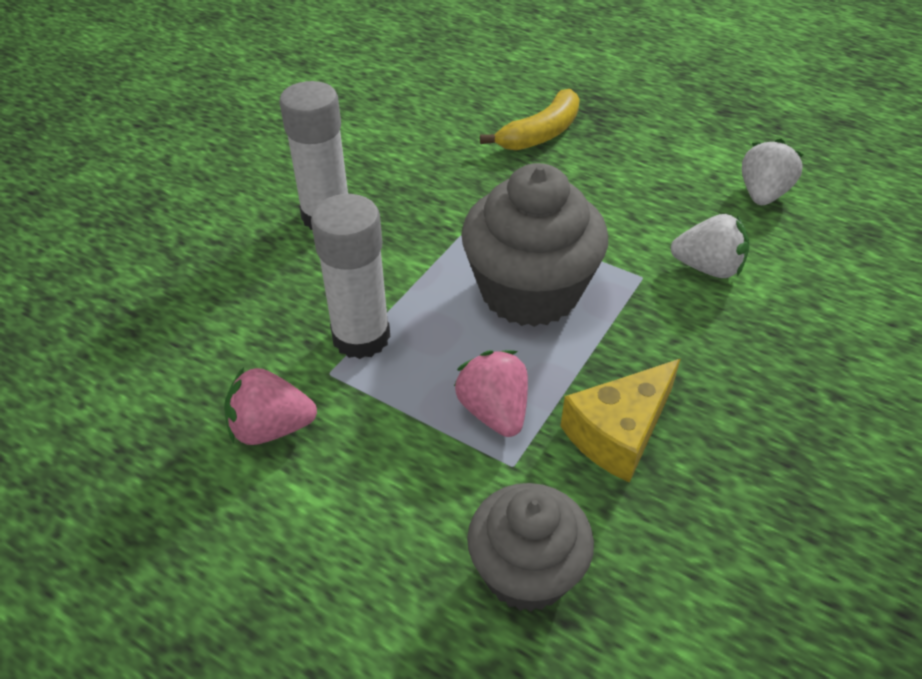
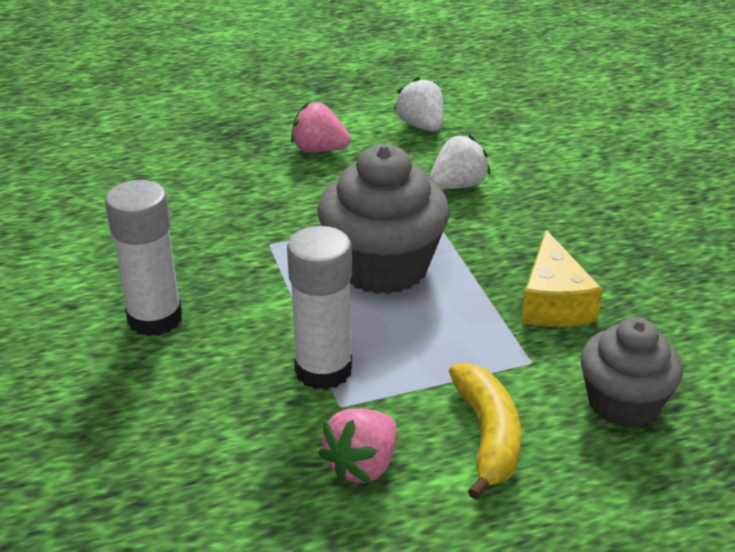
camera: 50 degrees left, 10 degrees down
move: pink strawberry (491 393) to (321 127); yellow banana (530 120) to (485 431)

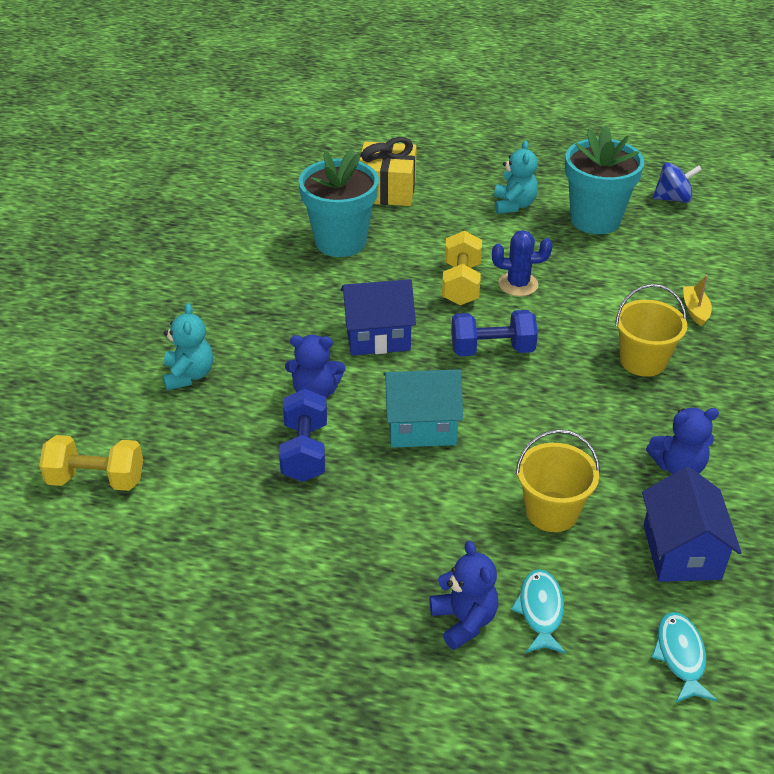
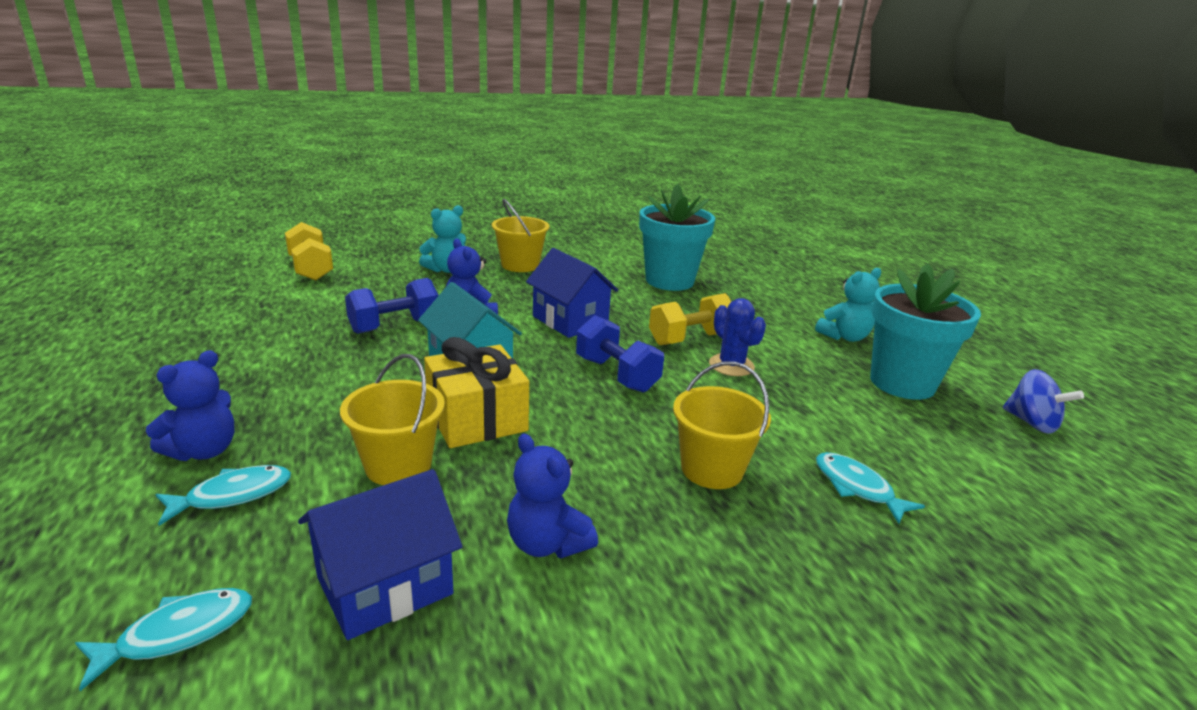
camera: 55 degrees right, 15 degrees down
insert: yellow bucket (521 235)
move: yellow gift (388 171) to (476 392)
replace: yellow boat (697 300) to turquoise fish (870 488)

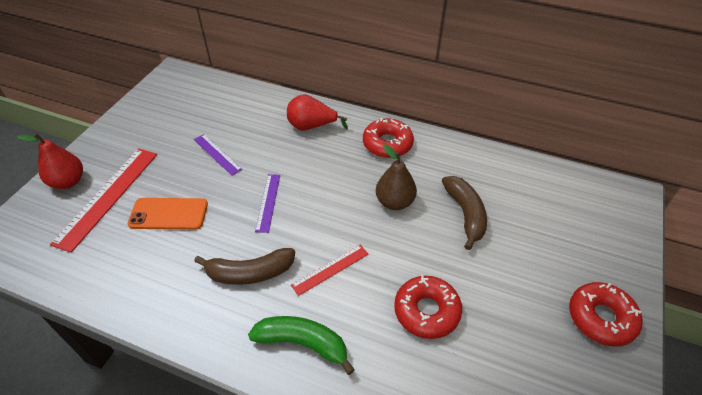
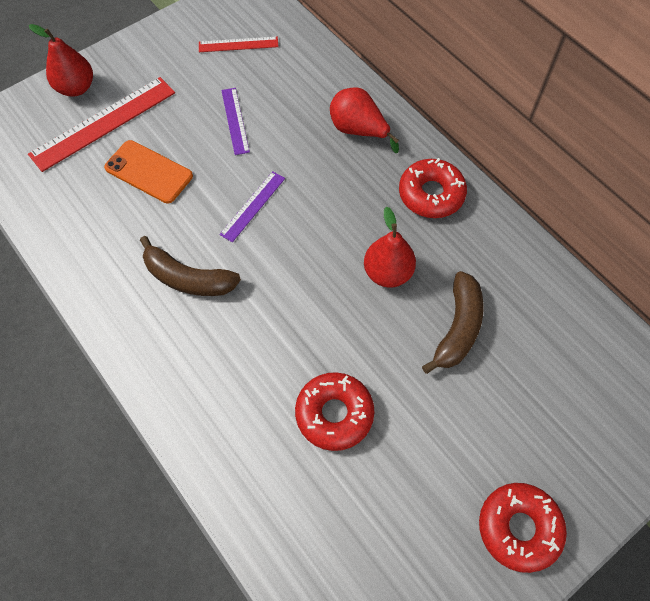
camera: 30 degrees right, 15 degrees up
delete: green banana (301 345)
move: red ruler (329 270) to (239 44)
recolor: brown pear (396 177) to red pear (390 247)

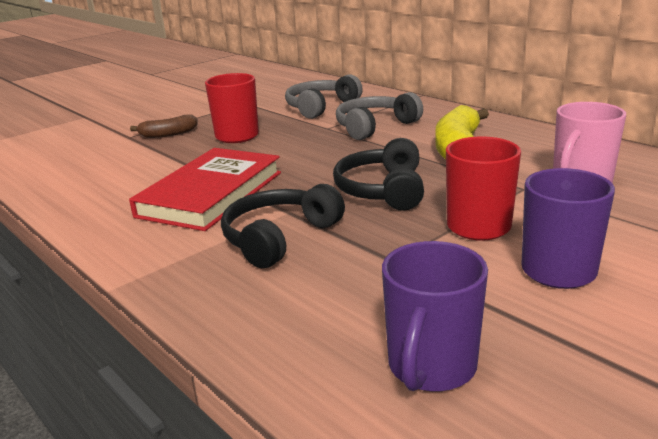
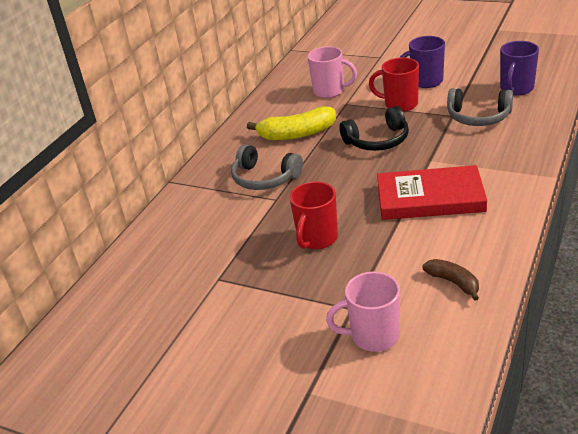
camera: 110 degrees left, 10 degrees up
delete: black headphones (283 226)
insert: pink mug (363 312)
move: brown banana (164 126) to (450 280); grey headphones (324 96) to (480 107)
rotate: purple mug (435 316) = (519 68) 120 degrees clockwise

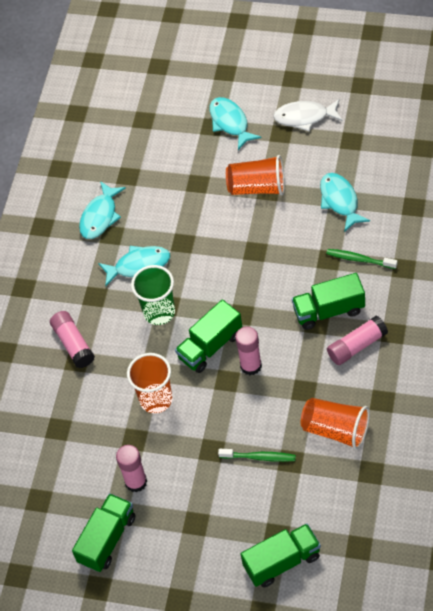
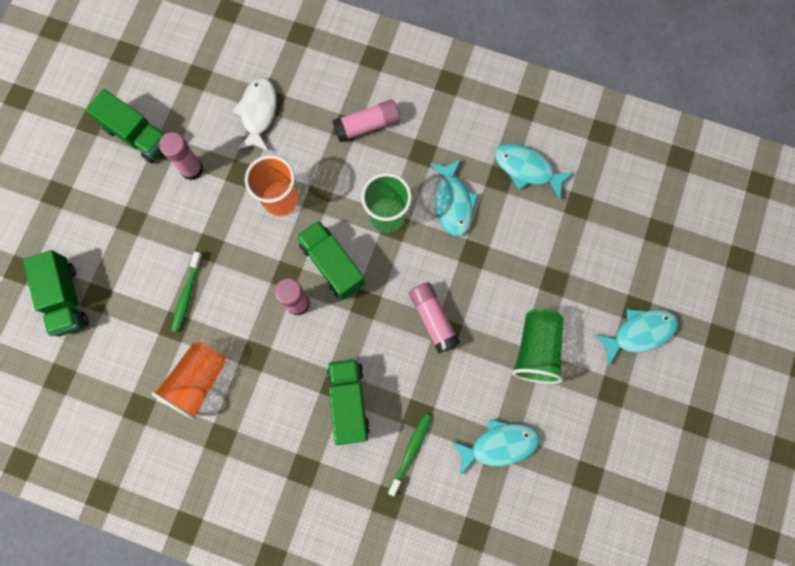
camera: 90 degrees right, 20 degrees up
move: white fish (308 115) to (254 114); pink glue stick (357 340) to (434 318)
recolor: orange cup (255 175) to green cup (538 346)

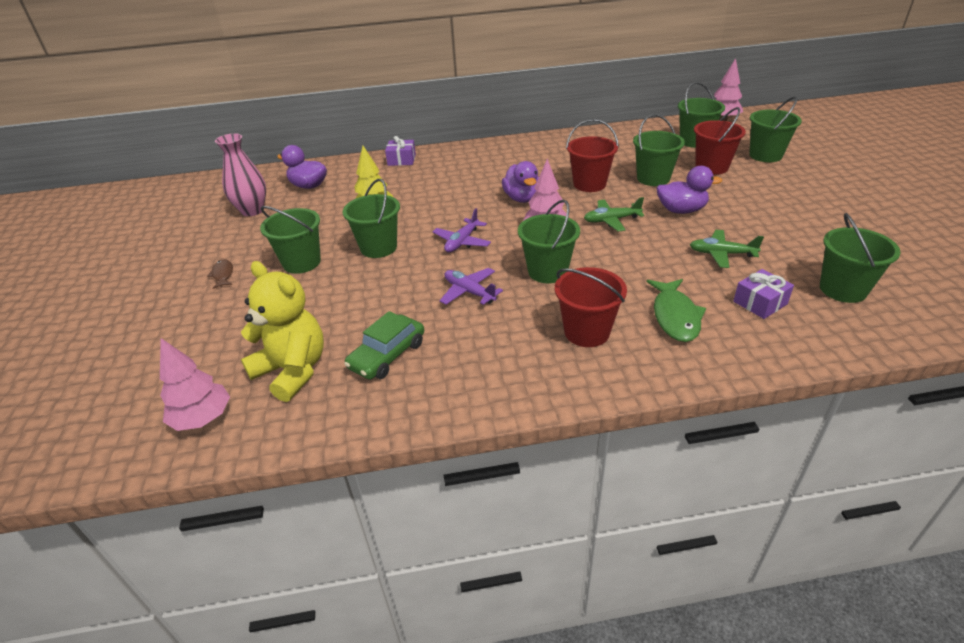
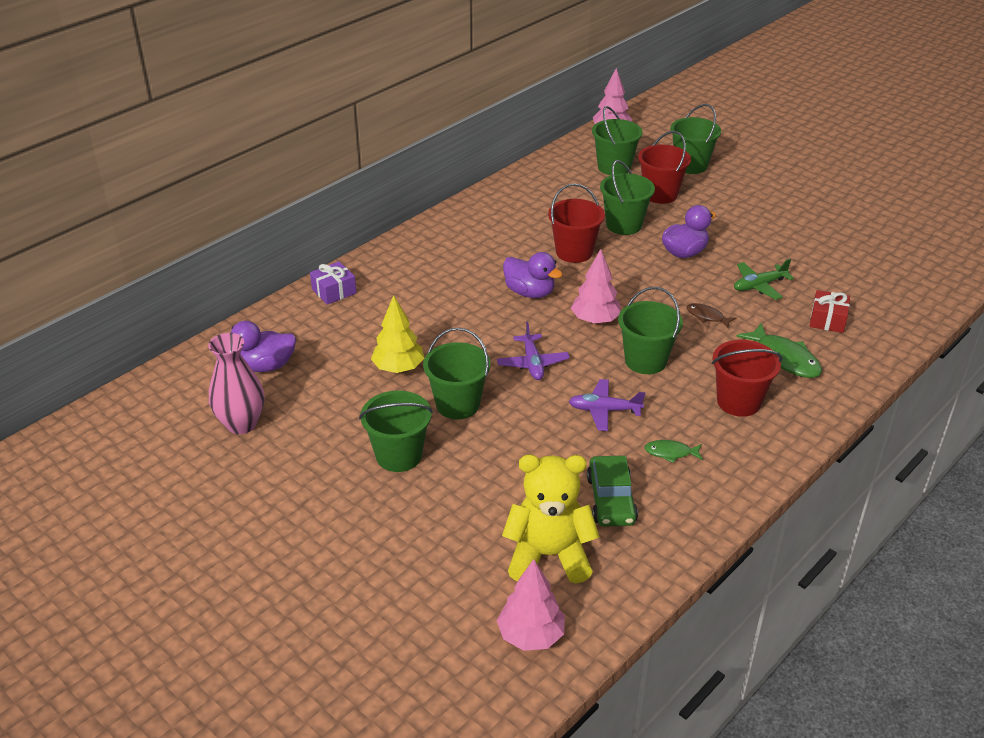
camera: 40 degrees left, 0 degrees up
delete: green plane (614 214); green bucket (860 258)
insert: green fish (673 451)
move: brown fish (220 274) to (711 315)
recolor: purple gift (763 294) to red gift (830 311)

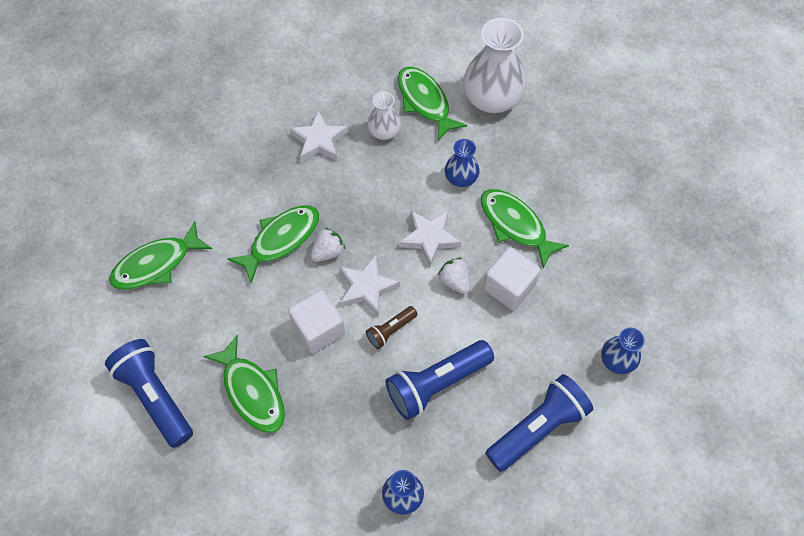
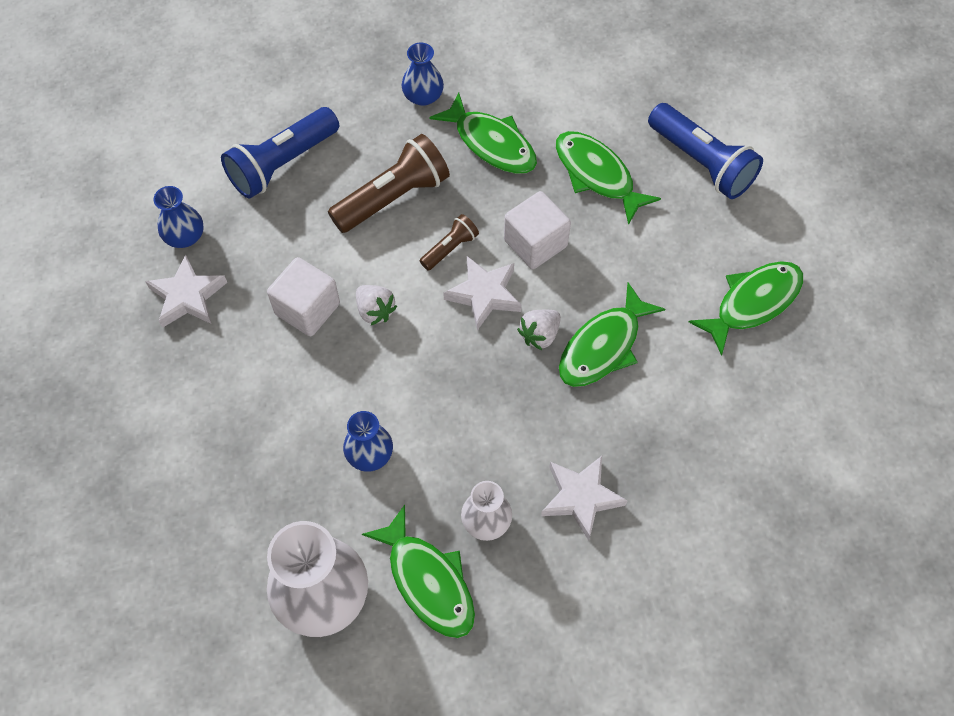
camera: 175 degrees right, 0 degrees up
move: white star (430 238) to (186 291); green fish (525 229) to (483 133)
recolor: blue flashlight (440 380) to brown flashlight (389 183)

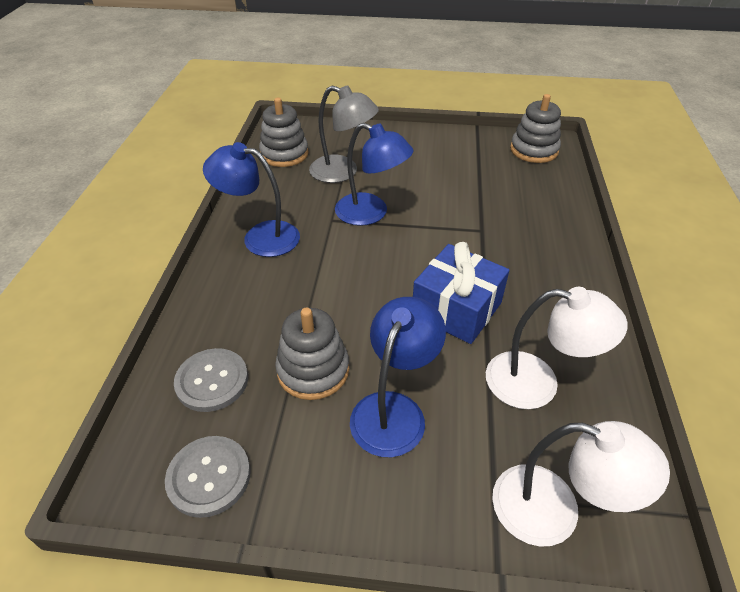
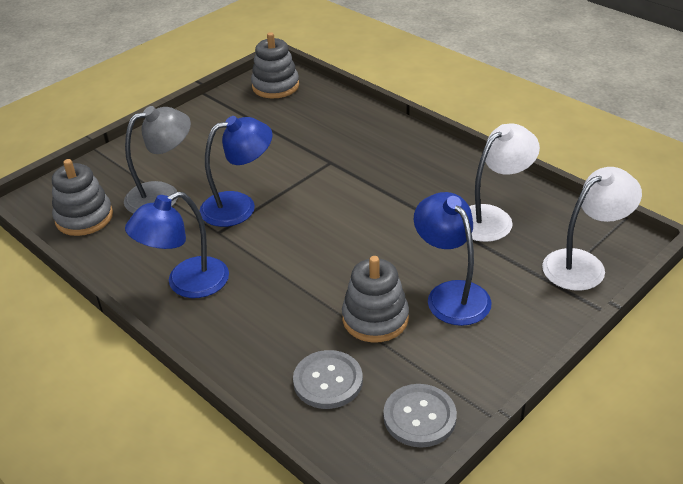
camera: 50 degrees left, 5 degrees down
delete: blue gift (461 293)

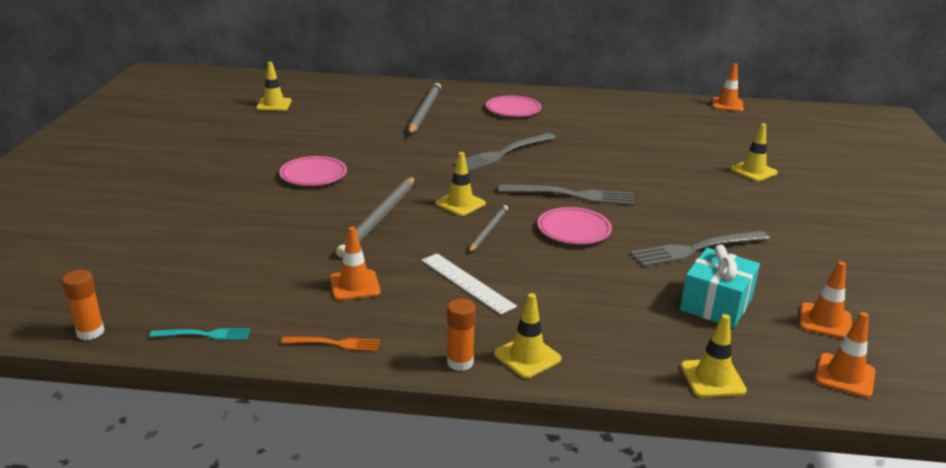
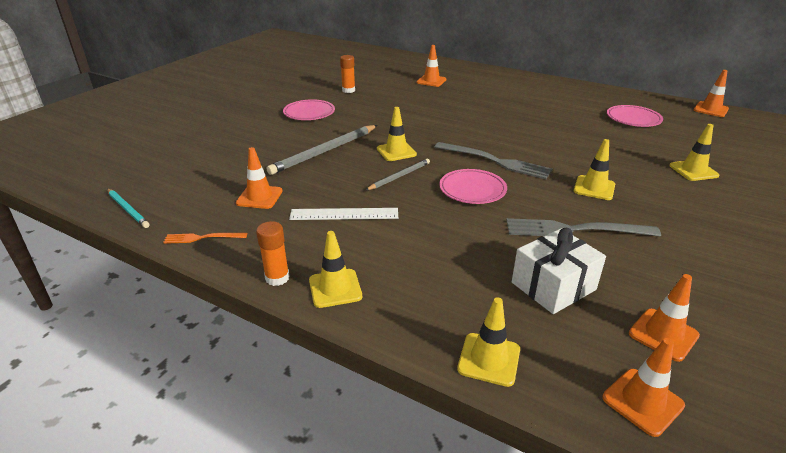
camera: 25 degrees right, 5 degrees up
delete: grey fork (505 152)
move: orange glue stick (83 305) to (347 74); yellow traffic cone (274 86) to (594 169); pink plate (513 106) to (635 116)
replace: turquoise fork (199 334) to turquoise pencil (128 208); grey pencil (424 109) to orange traffic cone (432 66)
recolor: turquoise gift (720 286) to white gift (559 271)
rotate: orange fork (330 344) = (205 238) 150 degrees clockwise; white ruler (469 284) = (343 214) 75 degrees counterclockwise

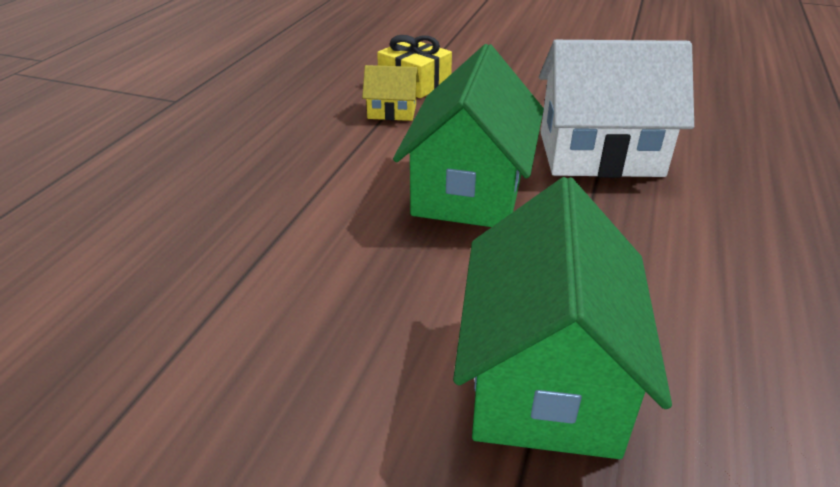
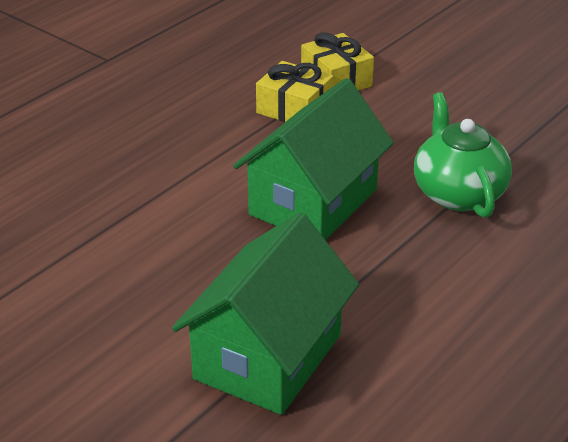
camera: 20 degrees right, 0 degrees up
replace: yellow house (390 93) to yellow gift (294 91); white house (616 109) to green teapot (463 155)

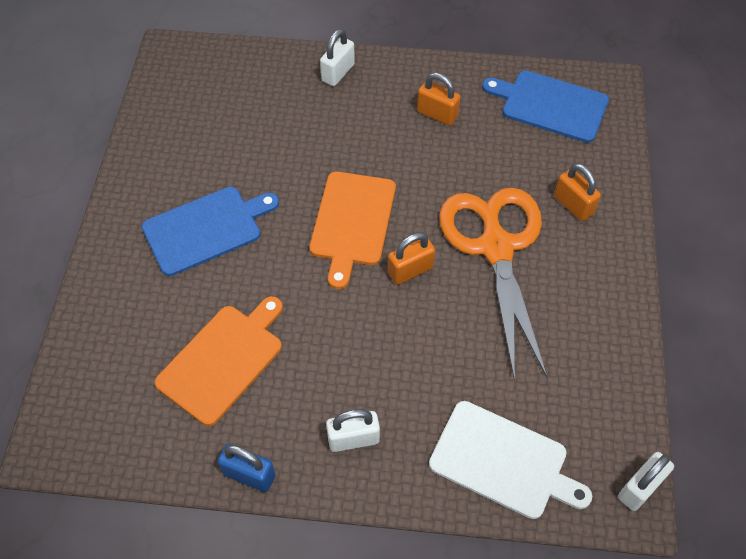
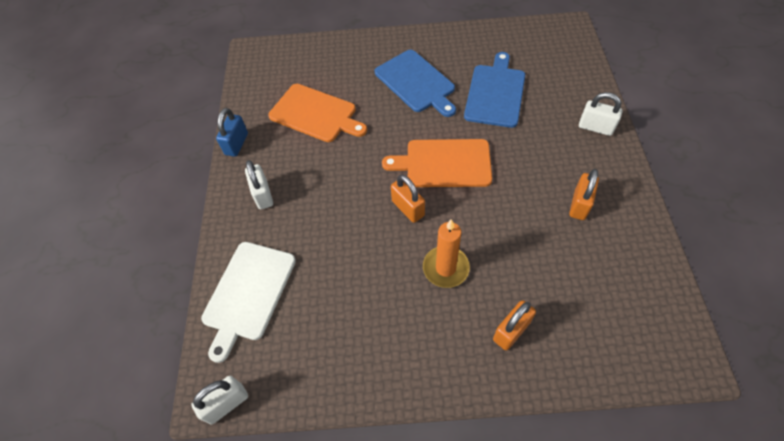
camera: 85 degrees right, 0 degrees up
move: blue cutting board (545 106) to (494 90)
replace: orange scissors (493 283) to orange candle (446 253)
rotate: white padlock (646 481) = (219 400) 75 degrees counterclockwise

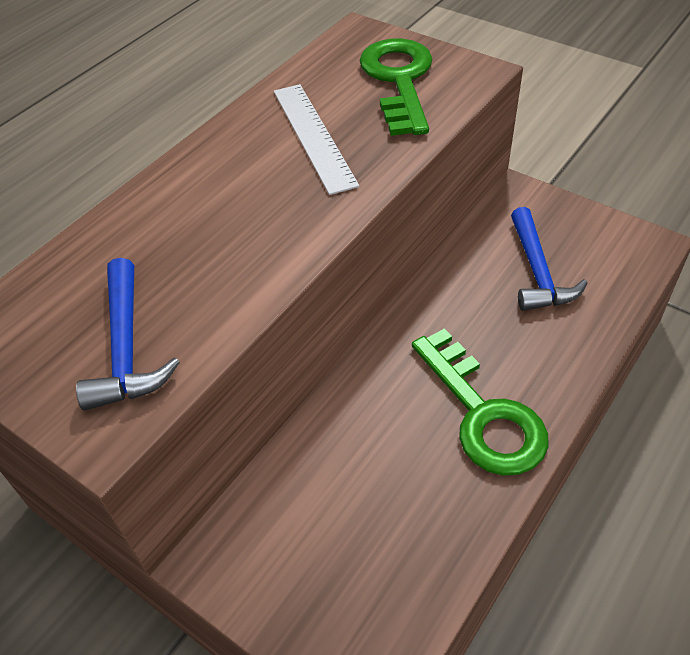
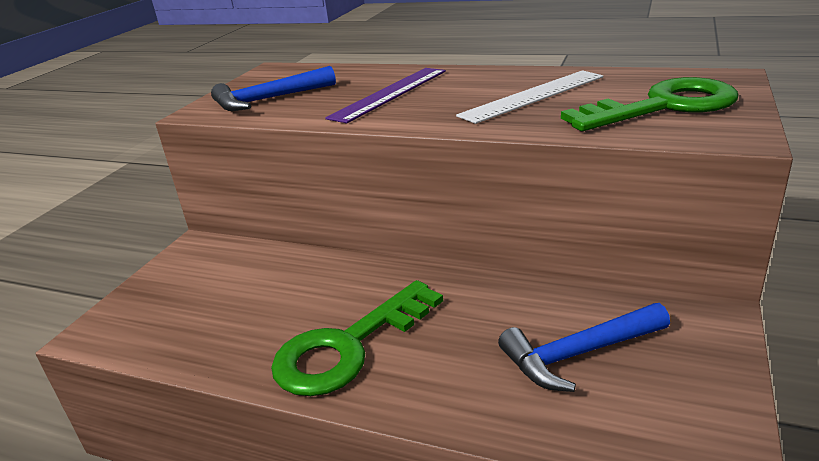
camera: 75 degrees right, 20 degrees down
insert: purple ruler (385 95)

